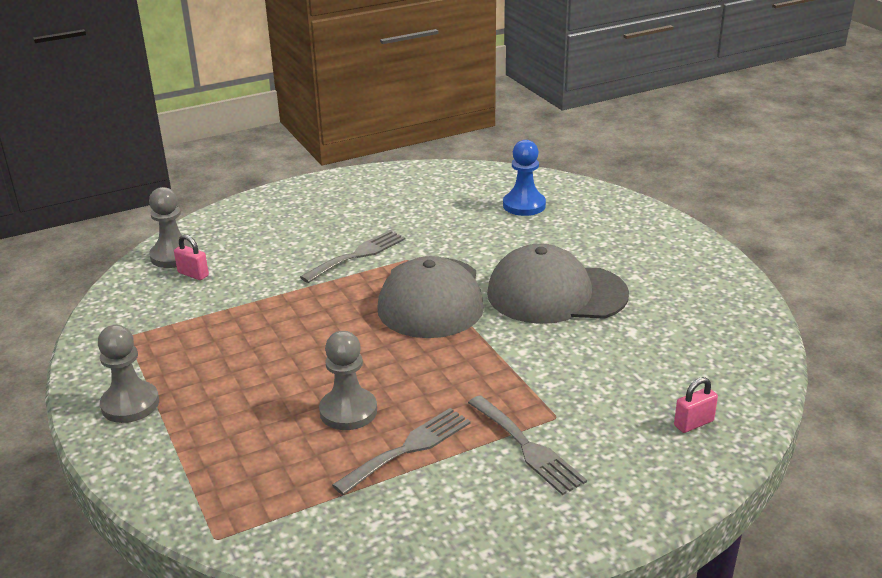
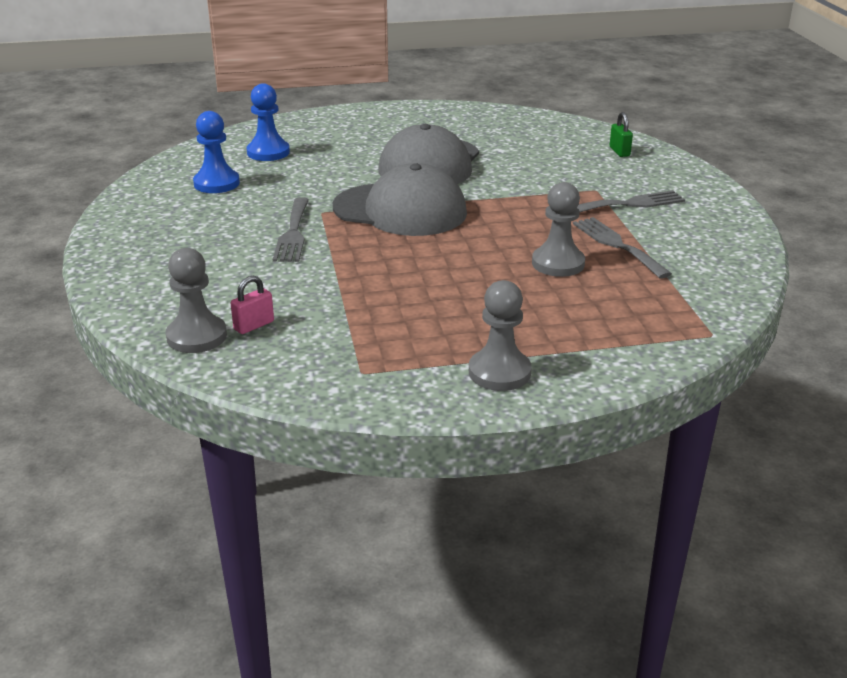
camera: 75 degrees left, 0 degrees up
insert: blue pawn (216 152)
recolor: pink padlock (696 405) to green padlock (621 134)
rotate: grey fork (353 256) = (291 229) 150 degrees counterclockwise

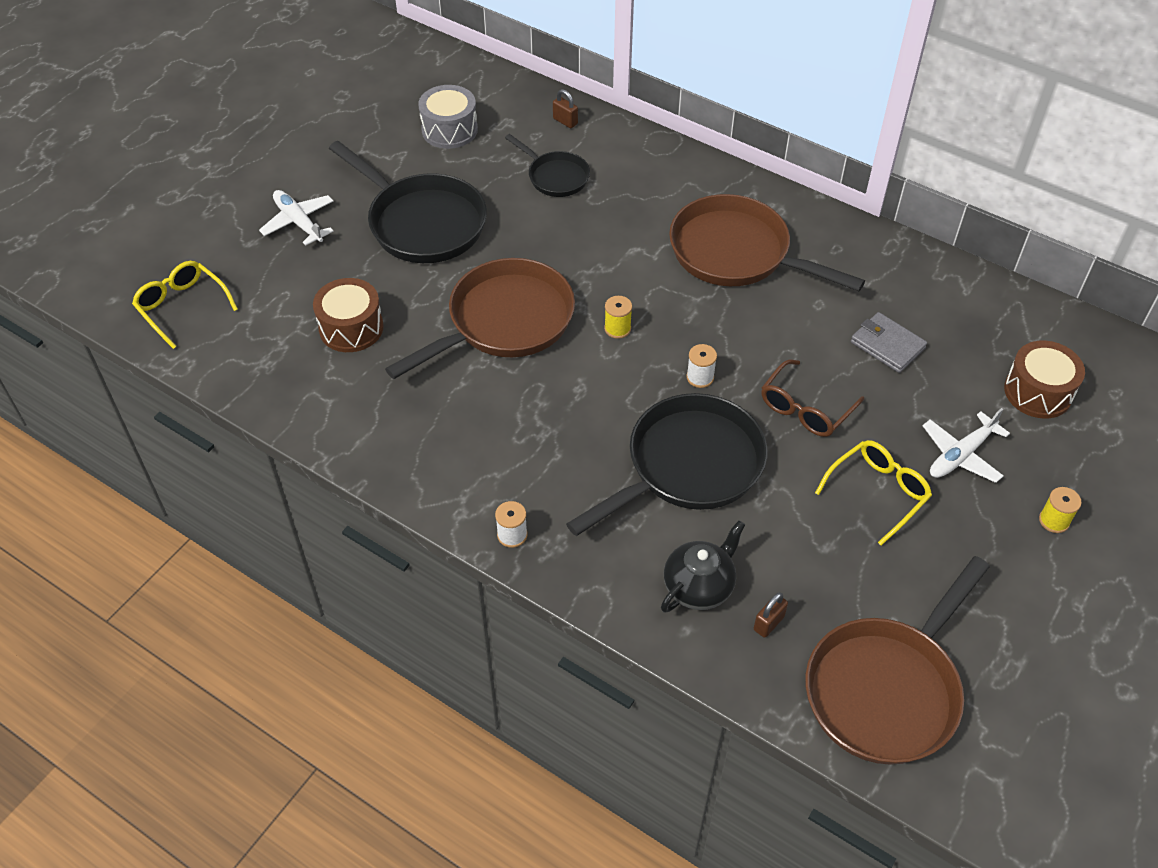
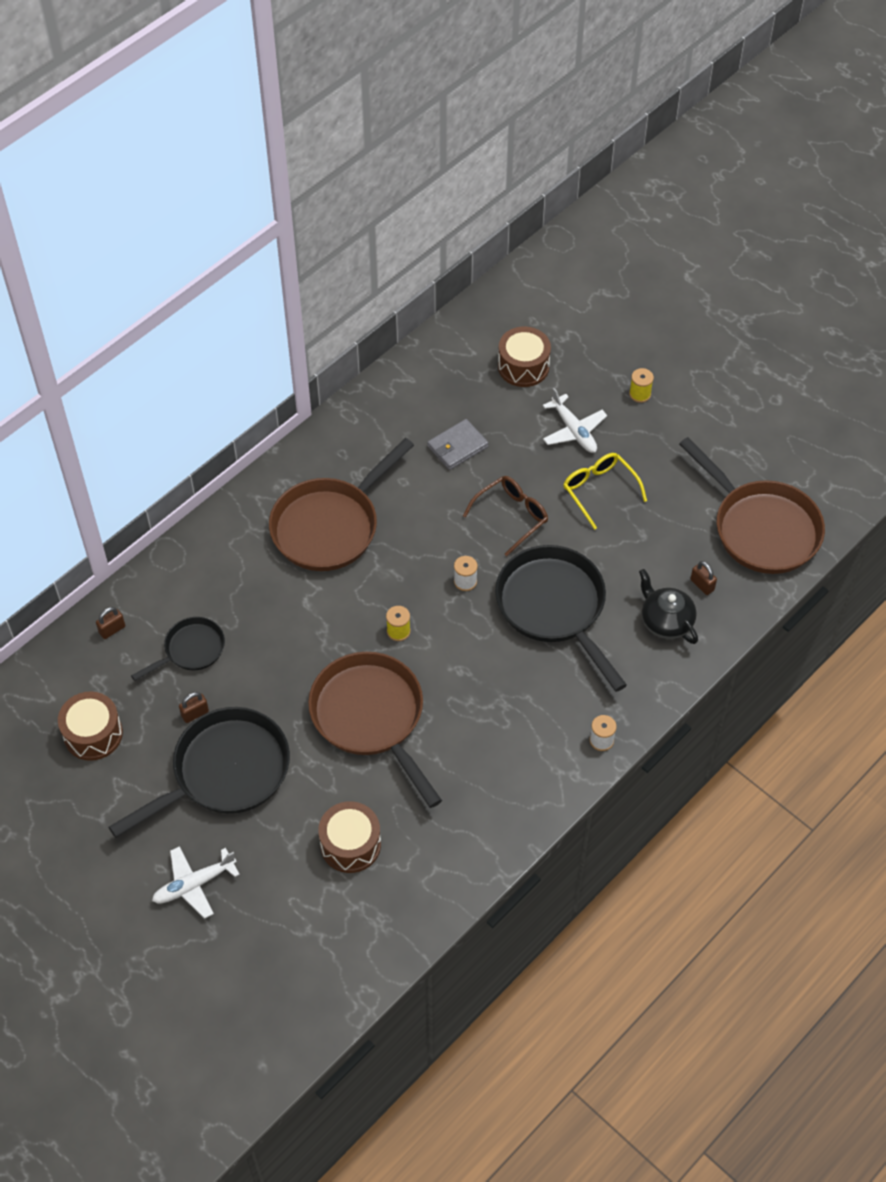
camera: 80 degrees left, 5 degrees up
delete: yellow glasses (185 305)
insert: brown padlock (194 707)
recolor: grey drum (448 117) to brown drum (90 726)
rotate: brown glasses (812 398) = (505 516) 90 degrees counterclockwise

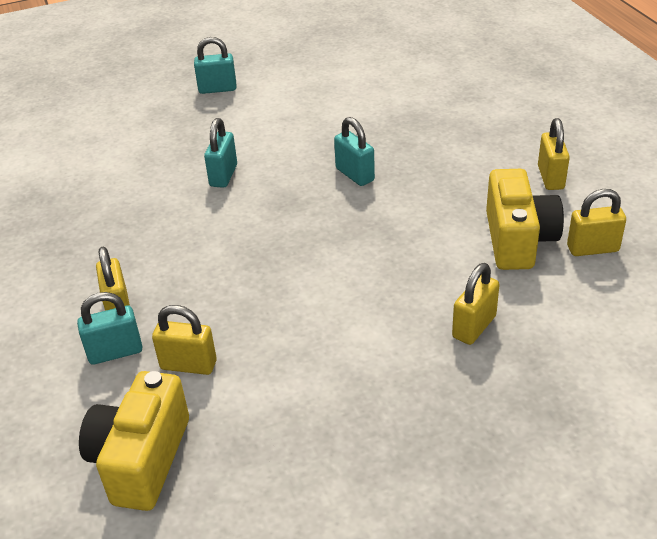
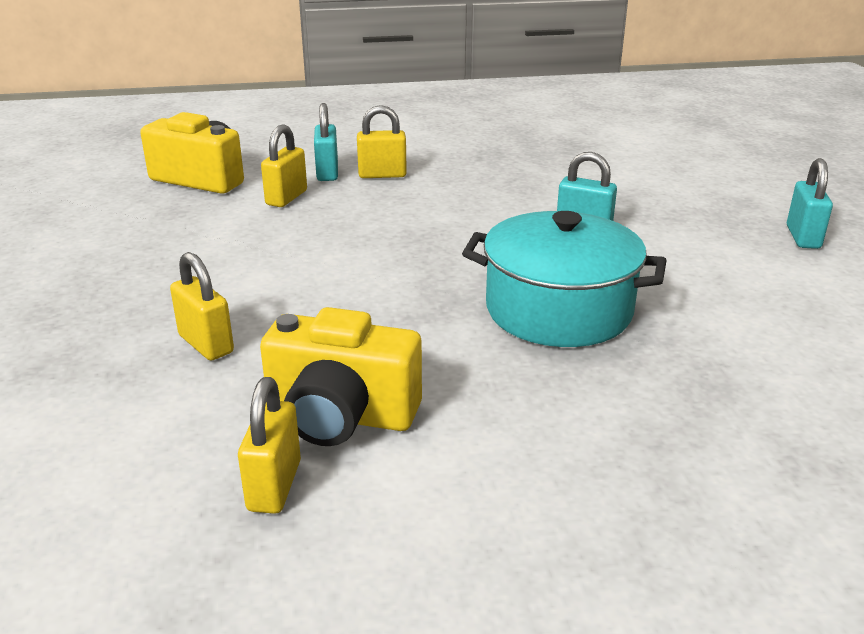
camera: 100 degrees right, 10 degrees down
delete: yellow padlock (554 154)
replace: turquoise padlock (354 151) to turquoise pot (564 279)

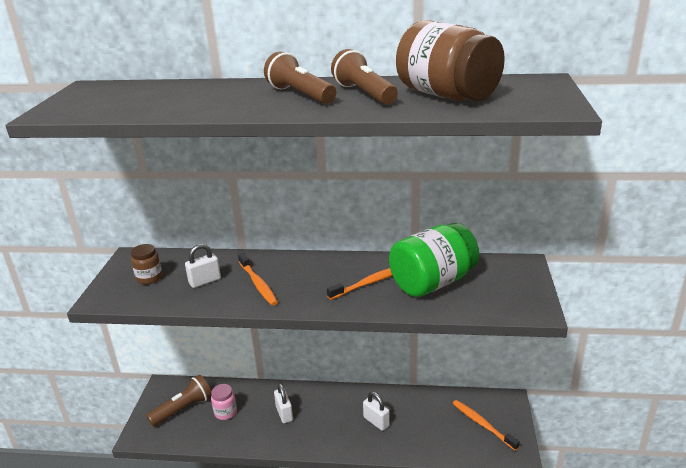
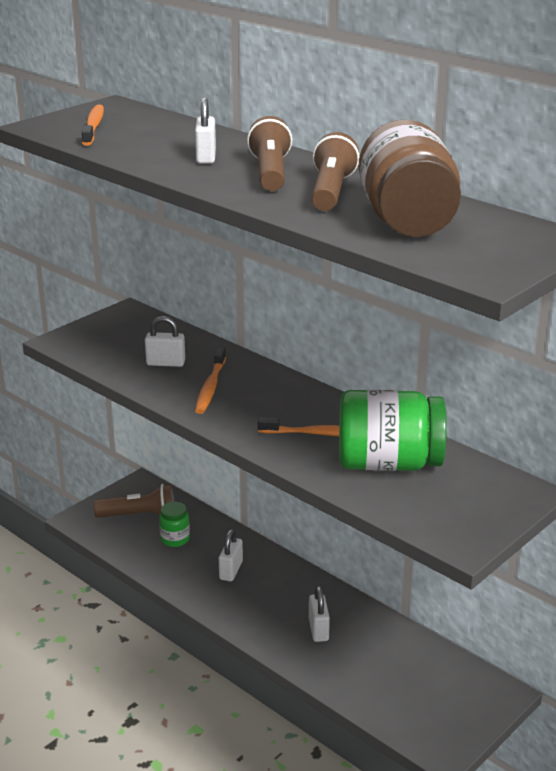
camera: 35 degrees right, 0 degrees up
delete: brown jar (146 264)
insert: white padlock (205 130)
move: orange toothbrush (486 425) to (93 125)
recolor: pink jar (224 402) to green jar (174 524)

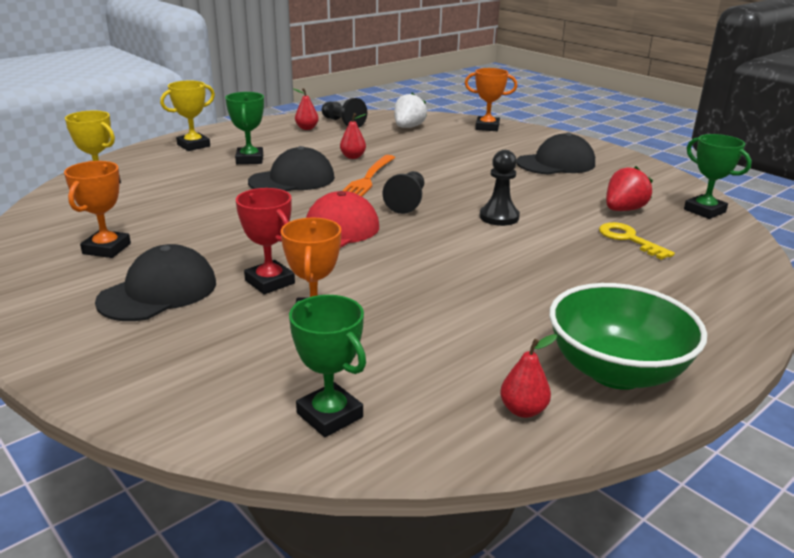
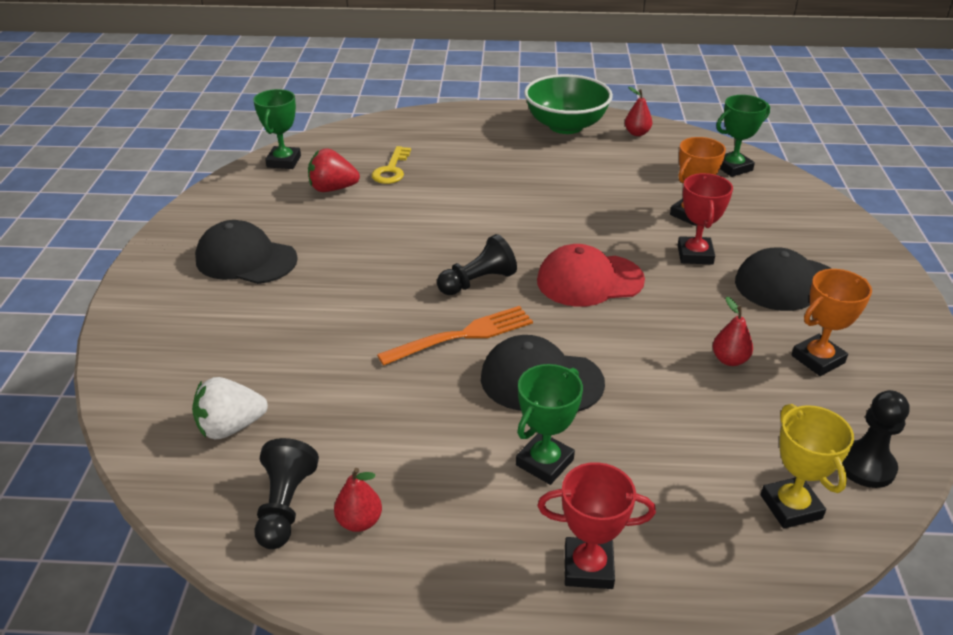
camera: 135 degrees left, 10 degrees up
delete: orange trophy (491 99)
move: red pear (353 136) to (733 331); black pawn (500 188) to (875 439)
recolor: yellow trophy (187 116) to red trophy (597 525)
rotate: green trophy (327 366) = (743 136) 60 degrees clockwise

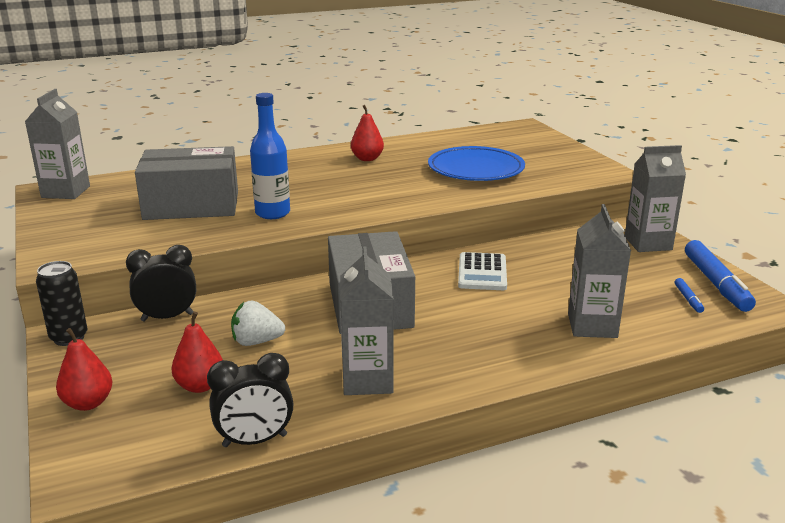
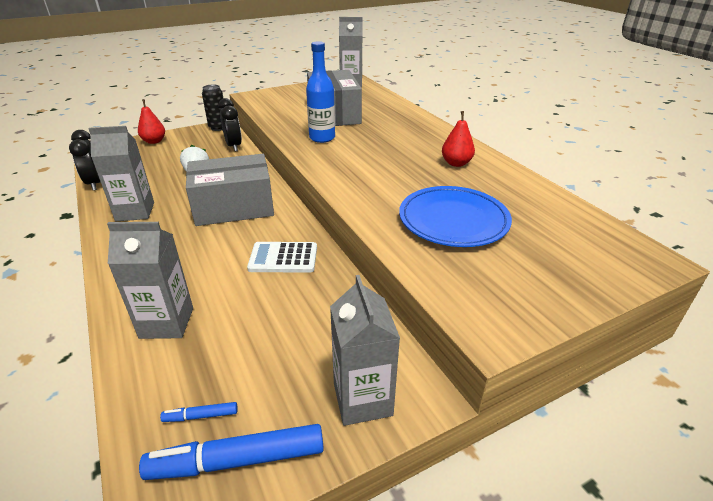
camera: 85 degrees right, 10 degrees up
delete: red pear (197 352)

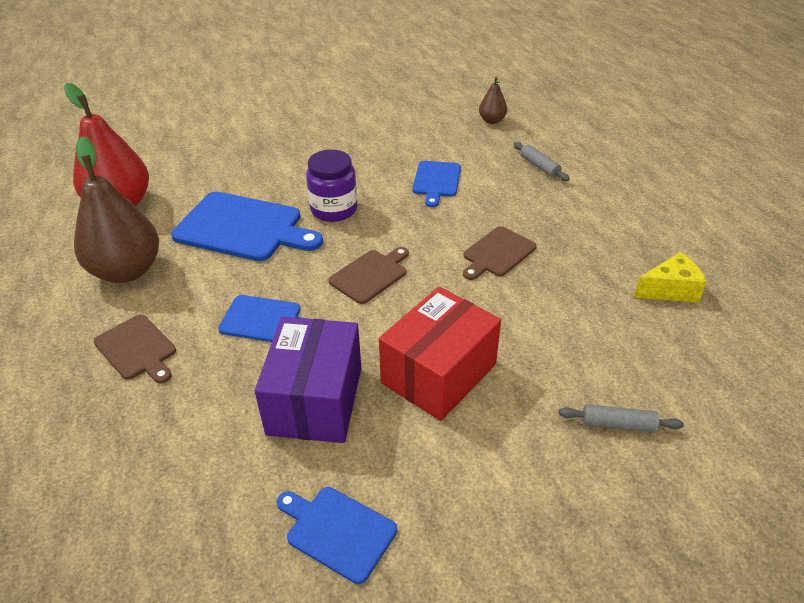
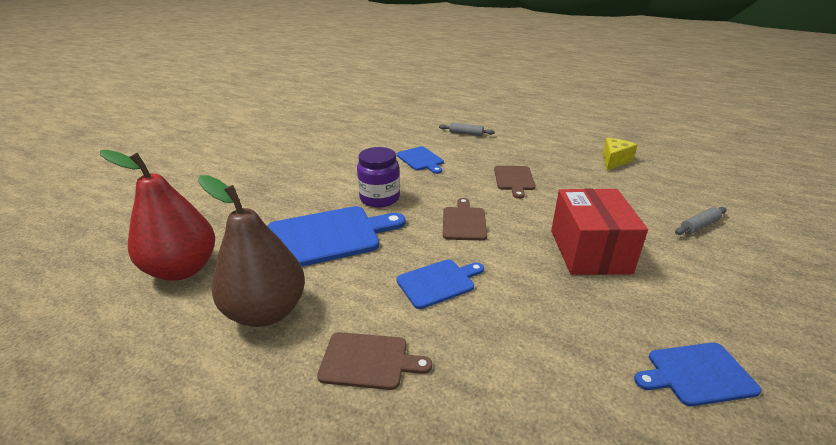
camera: 40 degrees left, 10 degrees down
delete: purple box (308 380); brown pear (493 100)

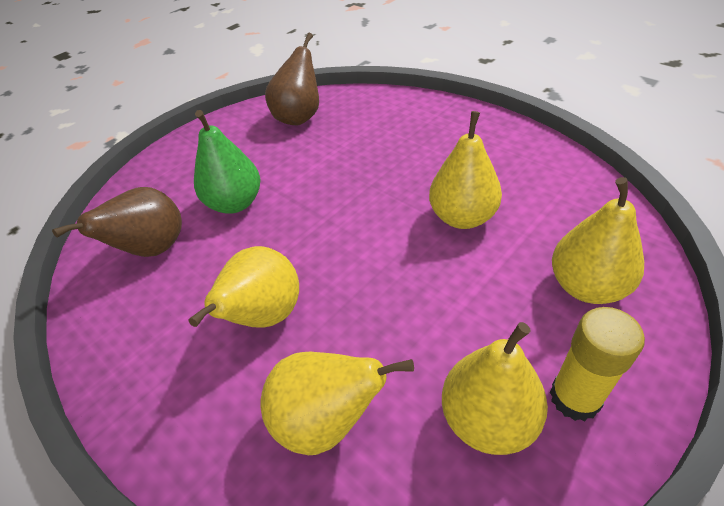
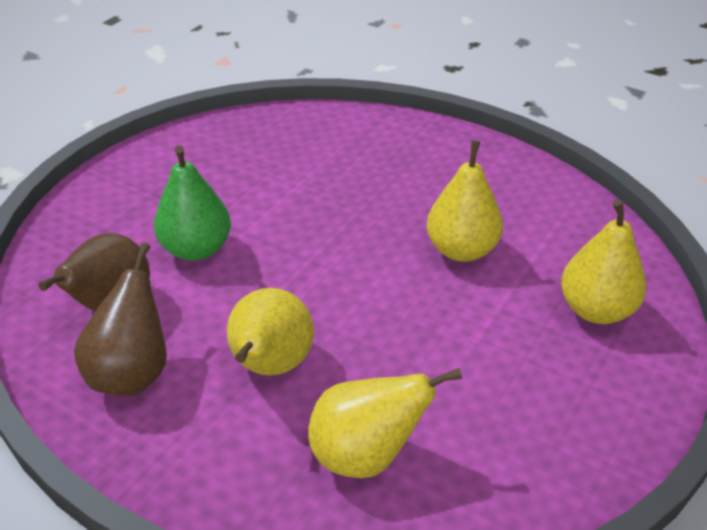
camera: 15 degrees left, 5 degrees down
delete: yellow pear (495 388); yellow glue stick (597 364)
move: brown pear (292 79) to (120 319)

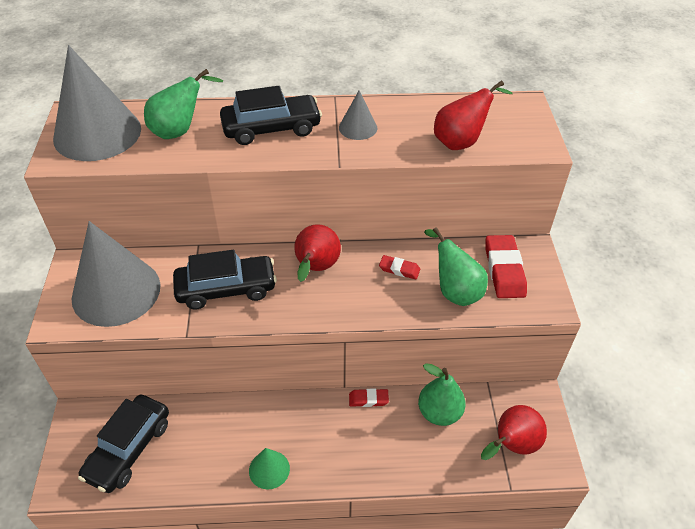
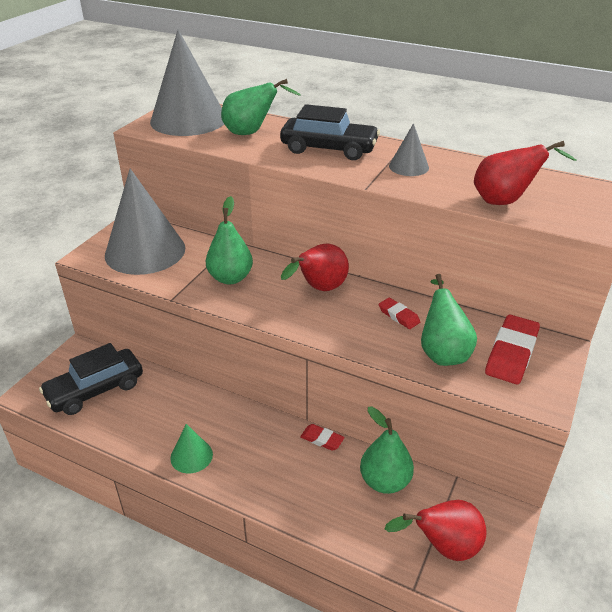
camera: 30 degrees right, 10 degrees down
replace: black car (225 279) to green pear (229 240)

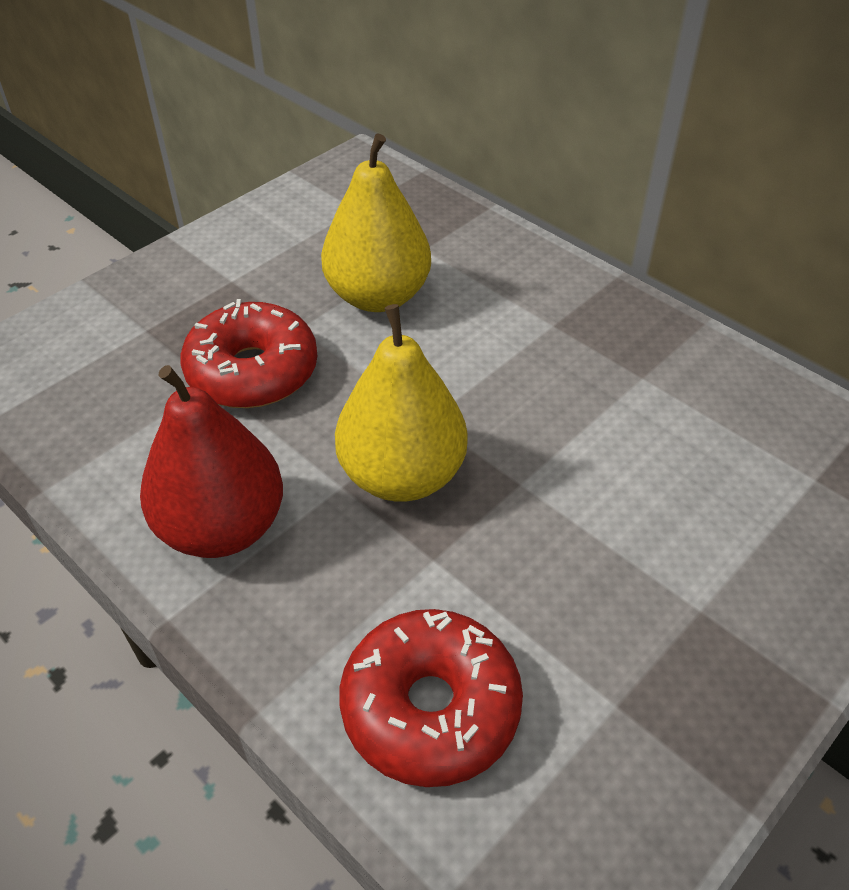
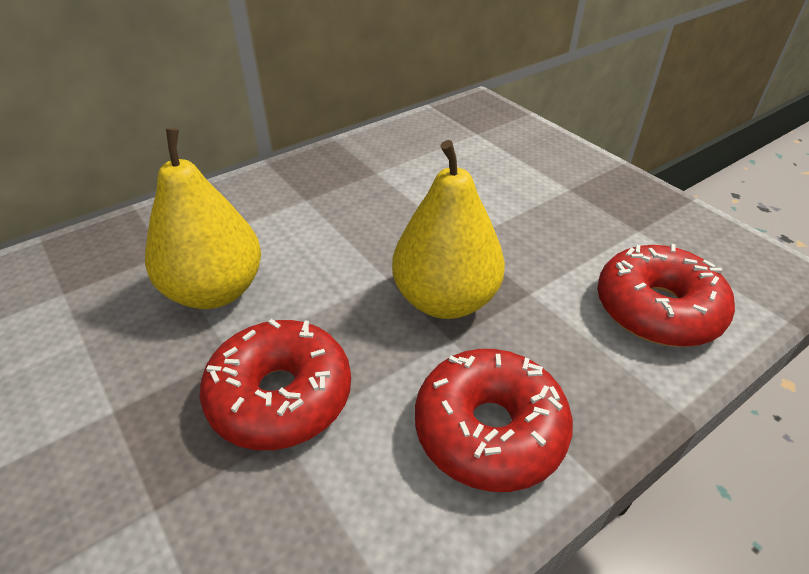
camera: 80 degrees left, 5 degrees down
replace: red pear (211 461) to red donut (494 420)

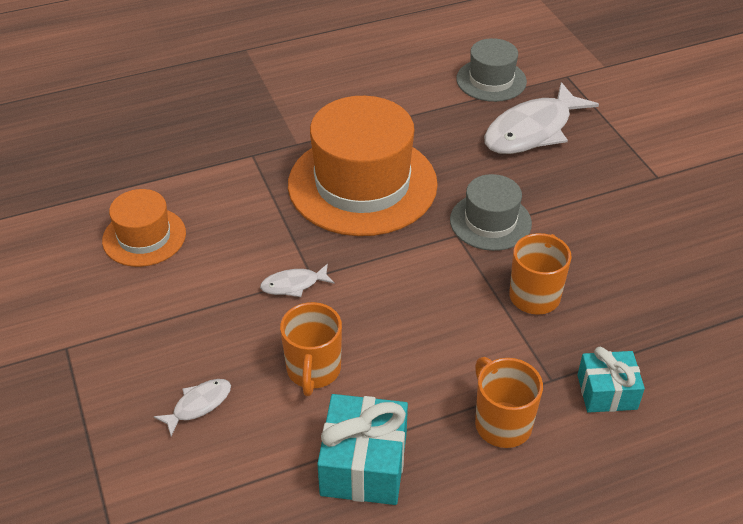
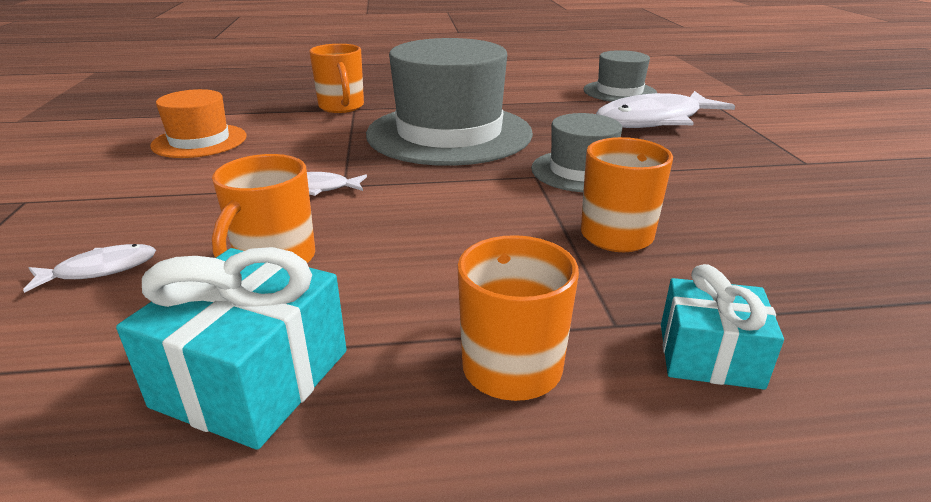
camera: 15 degrees right, 15 degrees down
insert: orange mug (336 78)
recolor: orange hat (363 166) to grey hat (449 102)

